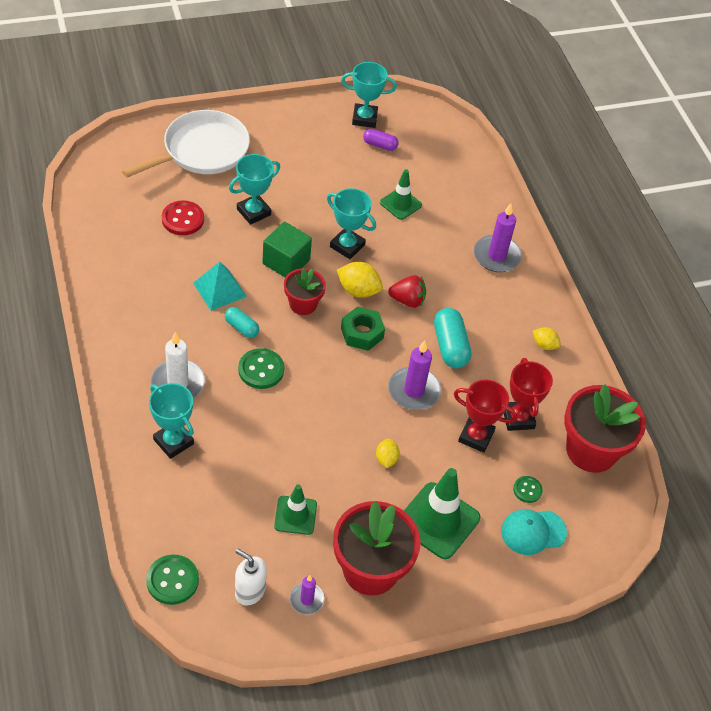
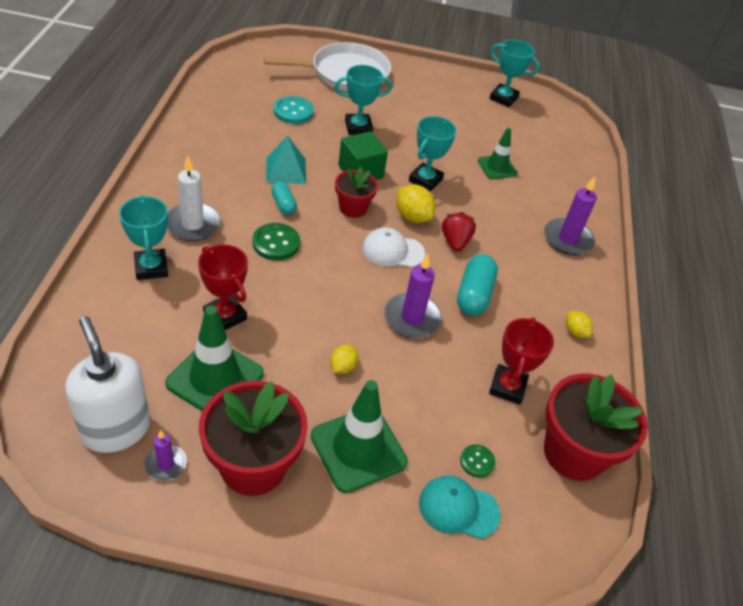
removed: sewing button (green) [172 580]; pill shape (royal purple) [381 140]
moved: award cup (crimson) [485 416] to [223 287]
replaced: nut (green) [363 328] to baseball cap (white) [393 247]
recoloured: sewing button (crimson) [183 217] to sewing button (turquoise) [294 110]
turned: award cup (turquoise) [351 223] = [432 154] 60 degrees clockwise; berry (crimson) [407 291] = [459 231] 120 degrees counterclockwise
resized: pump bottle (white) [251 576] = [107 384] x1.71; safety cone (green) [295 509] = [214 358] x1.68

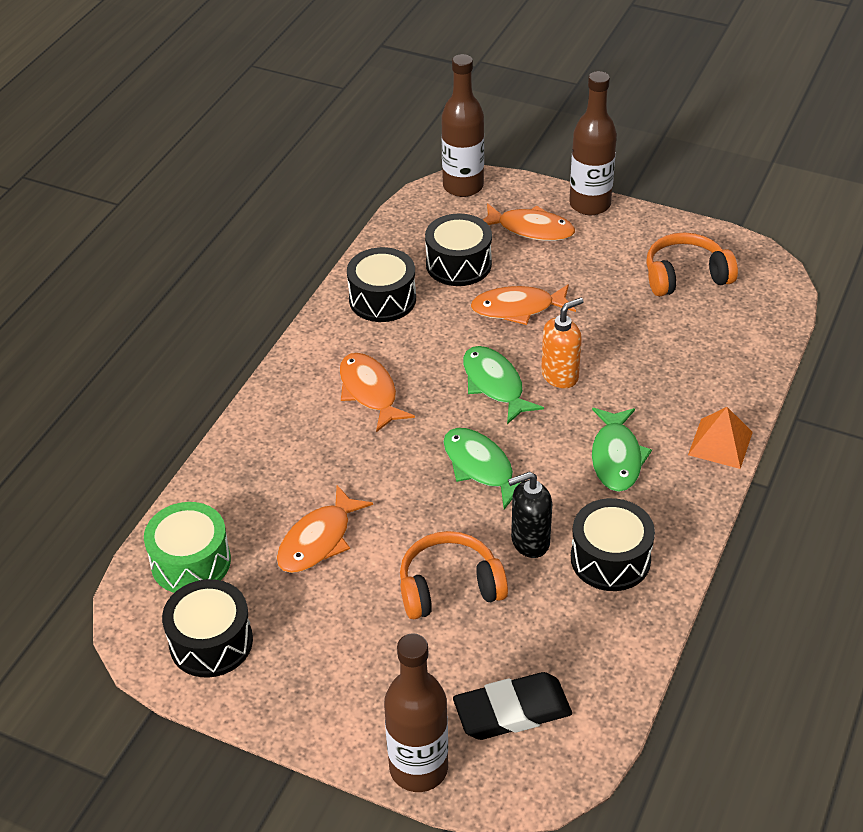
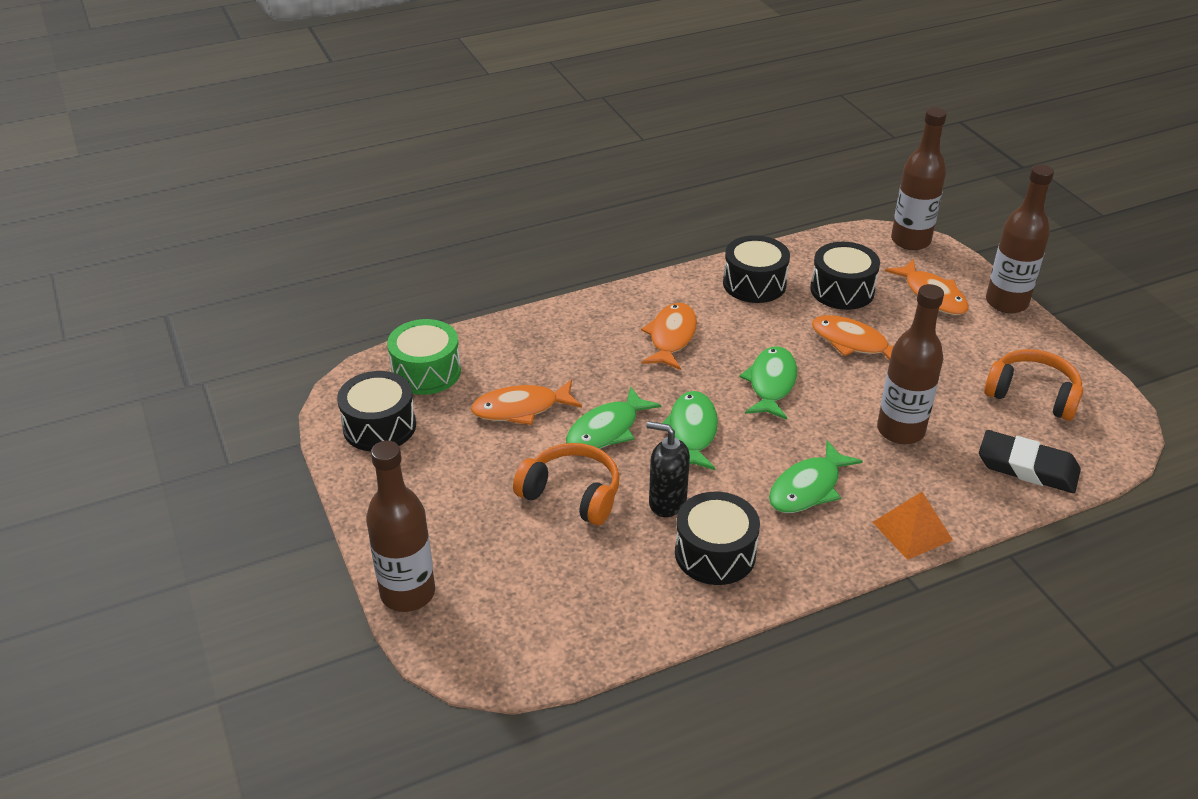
removed: pump bottle (orange) [562 342]
added: fish figure (green) [613 417]; drink bottle (dark brown) [910 364]
moved: gum eraser (ebony) [512 706] to [1030 461]

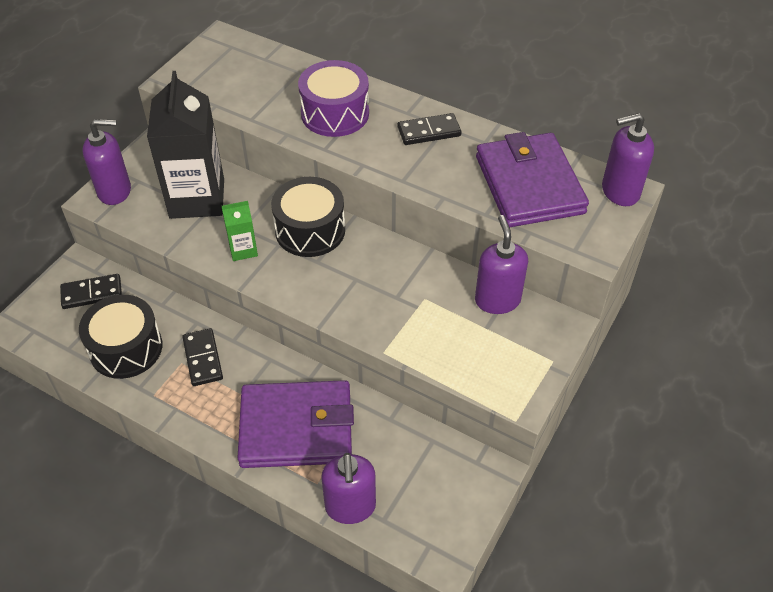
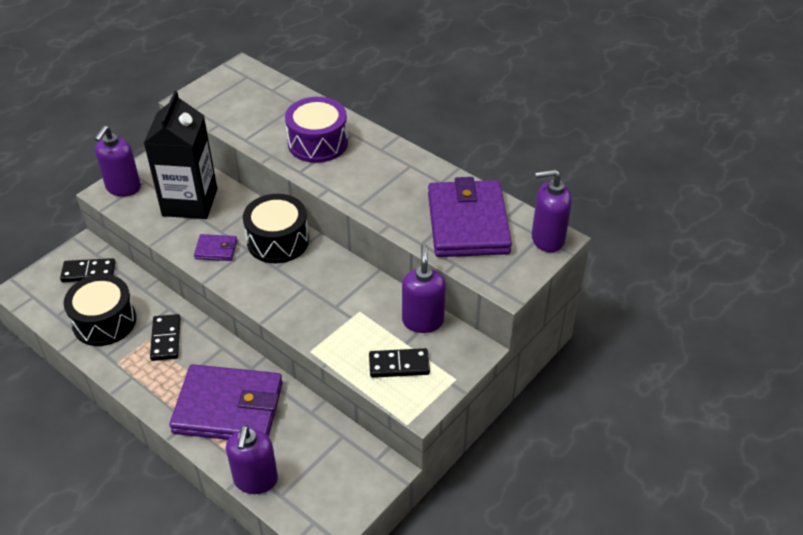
moved: domino piece (ebony) [429 129] to [399 363]
replaced: carton (green) [240 231] to billfold (royal purple) [215 247]
turned: pump bottle (royal purple) [107 162] = [118 161] 105 degrees clockwise

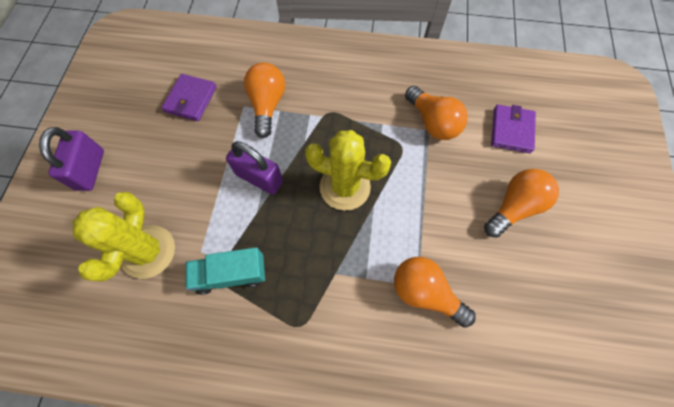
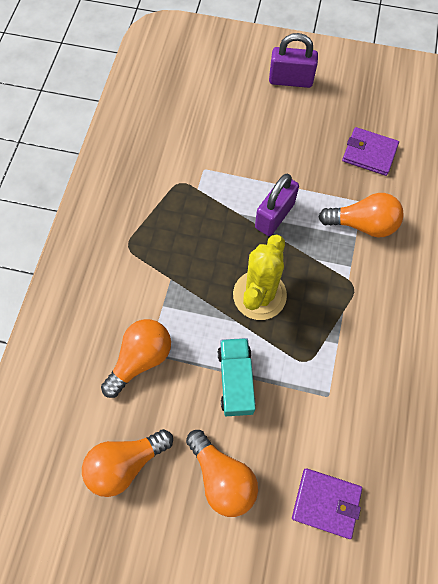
removed: prickly plant (bright yellow) [123 237]
moved: lorry (turquoise) [225 271] to [237 377]; light bulb (orange) [436 113] to [127 463]

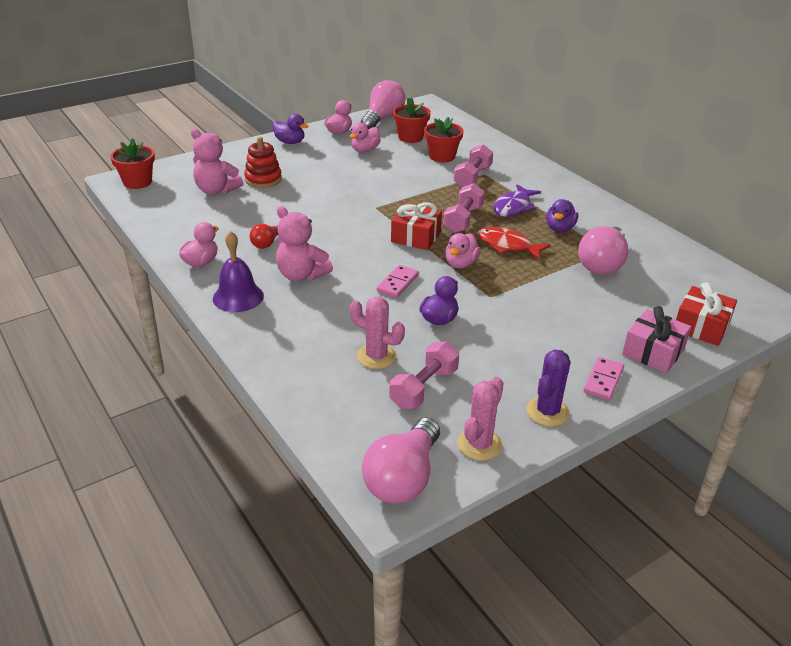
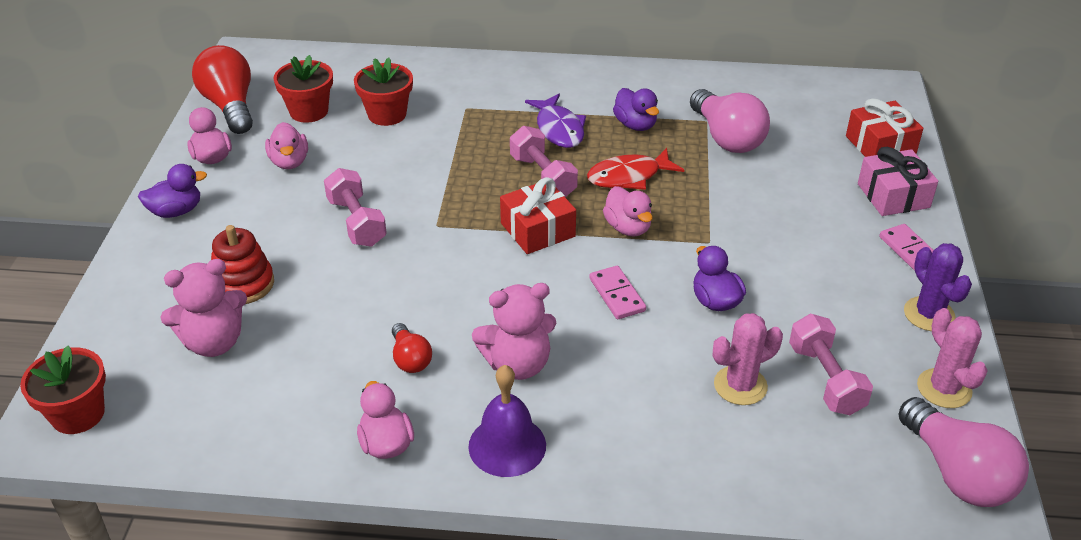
moved: free weight (rose-pink) [473 165] to [355 207]
recoloured: light bulb (rose-pink) [383 104] to light bulb (crimson) [222 89]

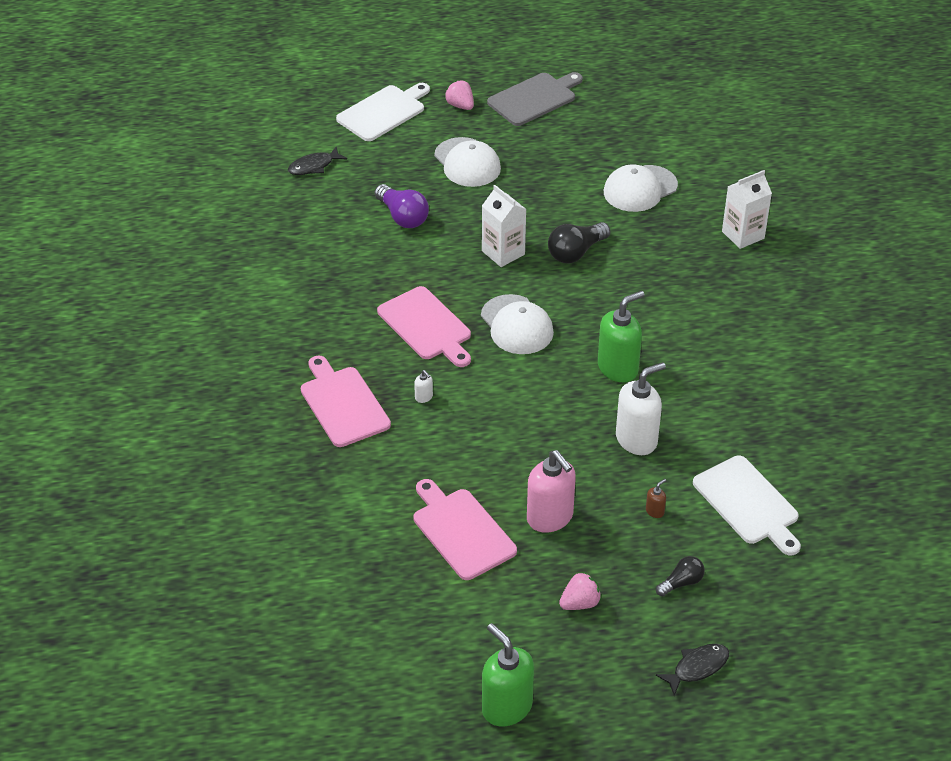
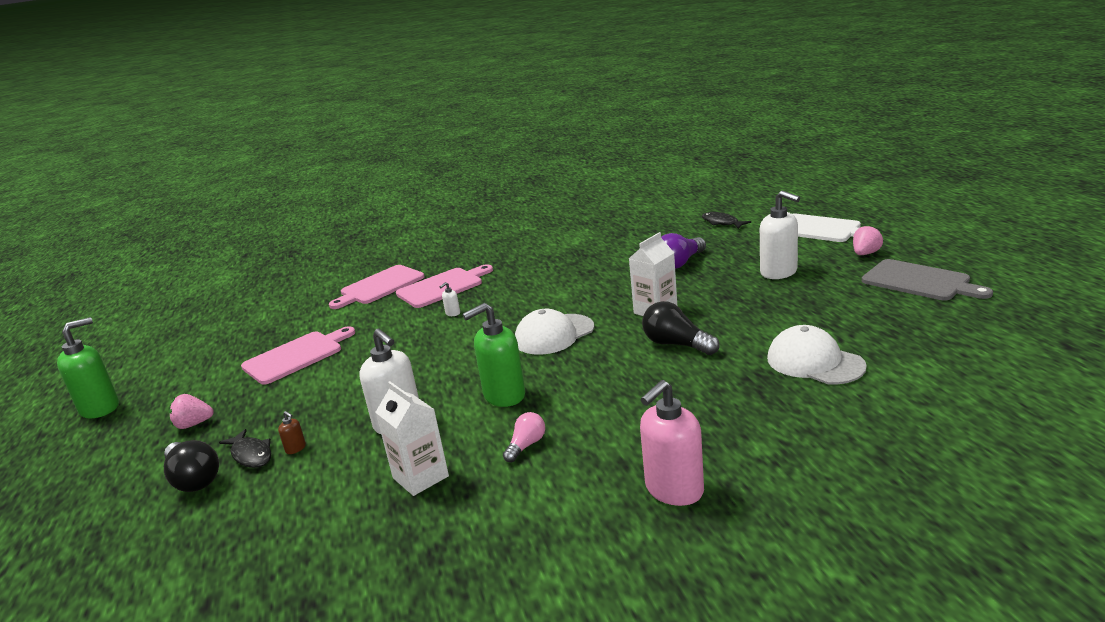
removed: bread board (white) [747 505]
added: light bulb (rose-pink) [524 437]
moved: bread board (rose-pink) [424 326] to [377 287]; pump bottle (rose-pink) [551 491] to [672 443]; fish figure (ebony) [692 670] to [245 448]; carton (white) [747 209] to [412 438]
replaced: baseball cap (white) [467 162] to pump bottle (white) [780 234]
turned: berry (rose-pink) [580 591] = [191 411] 120 degrees clockwise; pump bottle (green) [621 336] = [494 355] 105 degrees clockwise
resized: light bulb (ebony) [680 576] = [191 466] x1.64

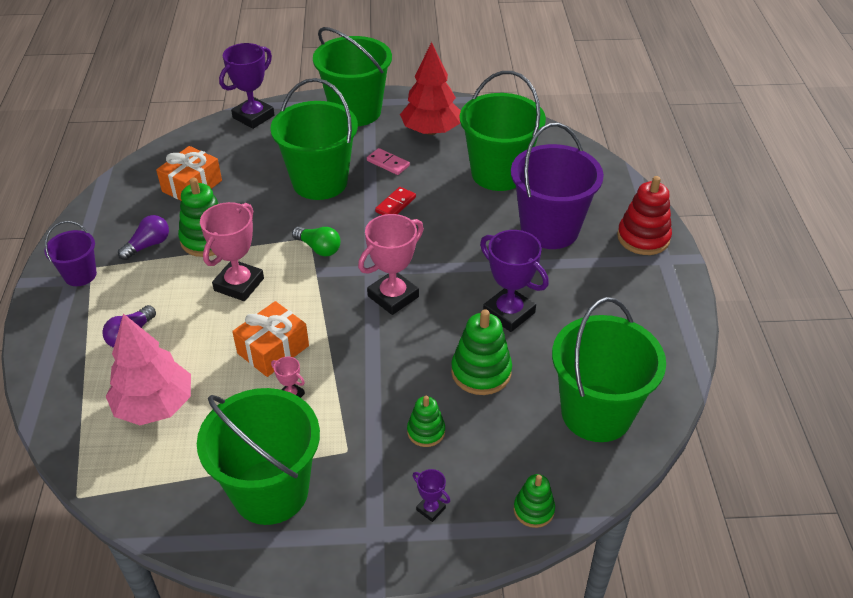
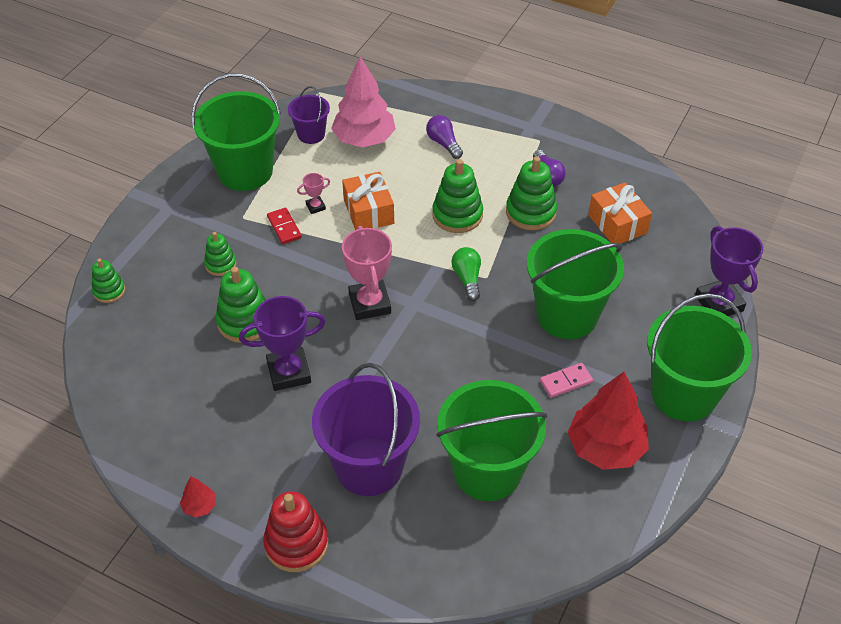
removed: award cup (royal purple) [431 495]; pail (green) [609 369]
added: fir tree (crimson) [198 496]
moved: pail (royal purple) [70 253] to [309 115]; domino piece (crimson) [395 201] to [284 226]
replaced: award cup (rose-pink) [232 251] to stacking toy (green) [457 196]
turned: light bulb (green) [316 241] = [466 274] 105 degrees clockwise

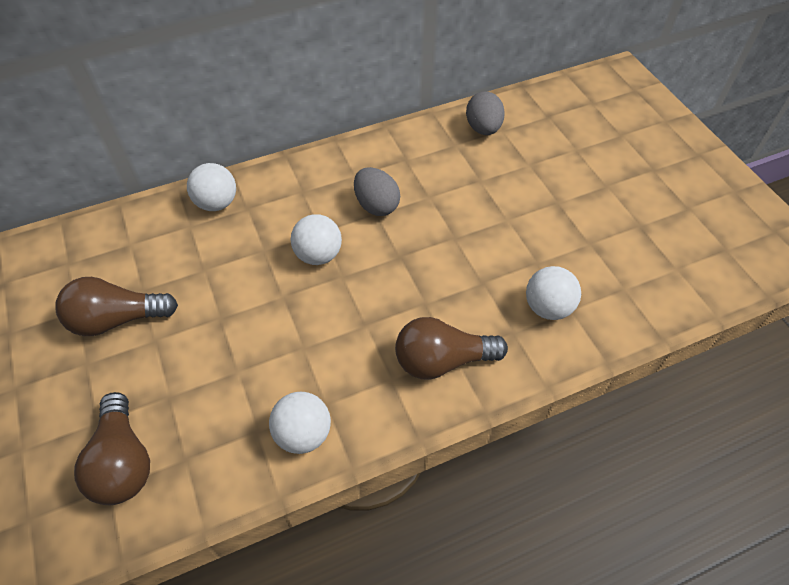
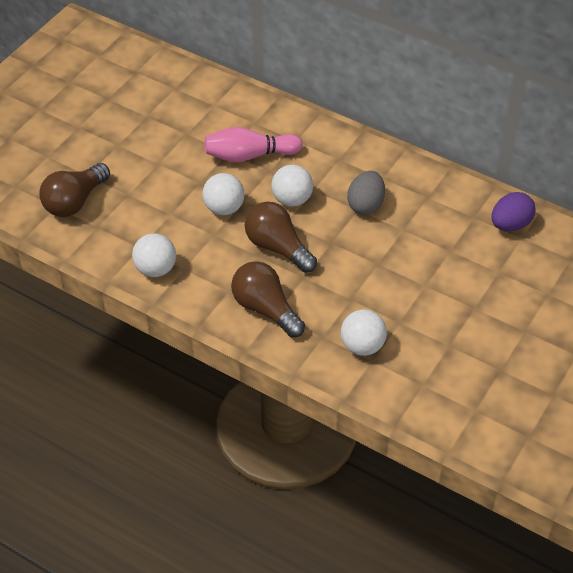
added: tenpin (rose-pink) [254 145]
moved: light bulb (dark brown) [116 306] to [281 237]; play ball (white) [211 187] to [223 194]
recoloured: egg shape (gray) [485 113] to egg shape (royal purple) [514 211]

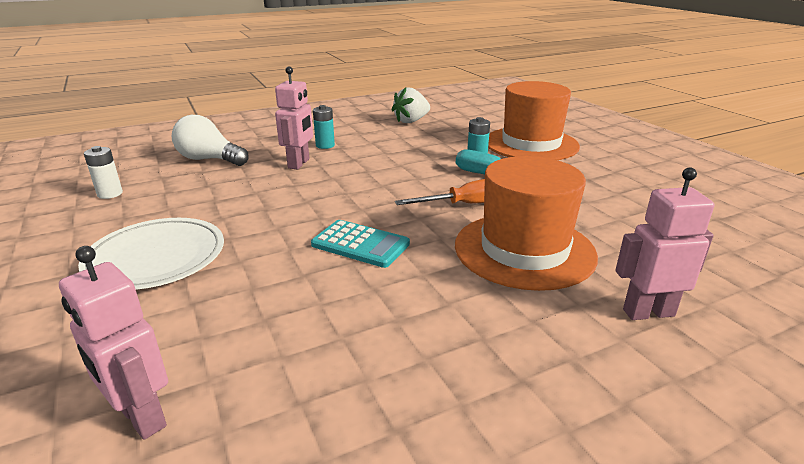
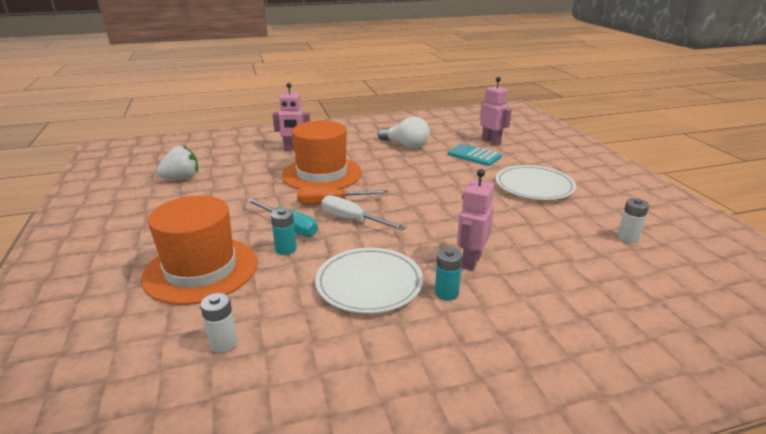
added: battery (white) [219 323]; plate (white) [369 281]; screwdriver (white) [363 212]
moved: light bulb (white) [210 140] to [404 133]; calculator (turquoise) [360 244] to [475 155]; berry (white) [411 105] to [177 162]

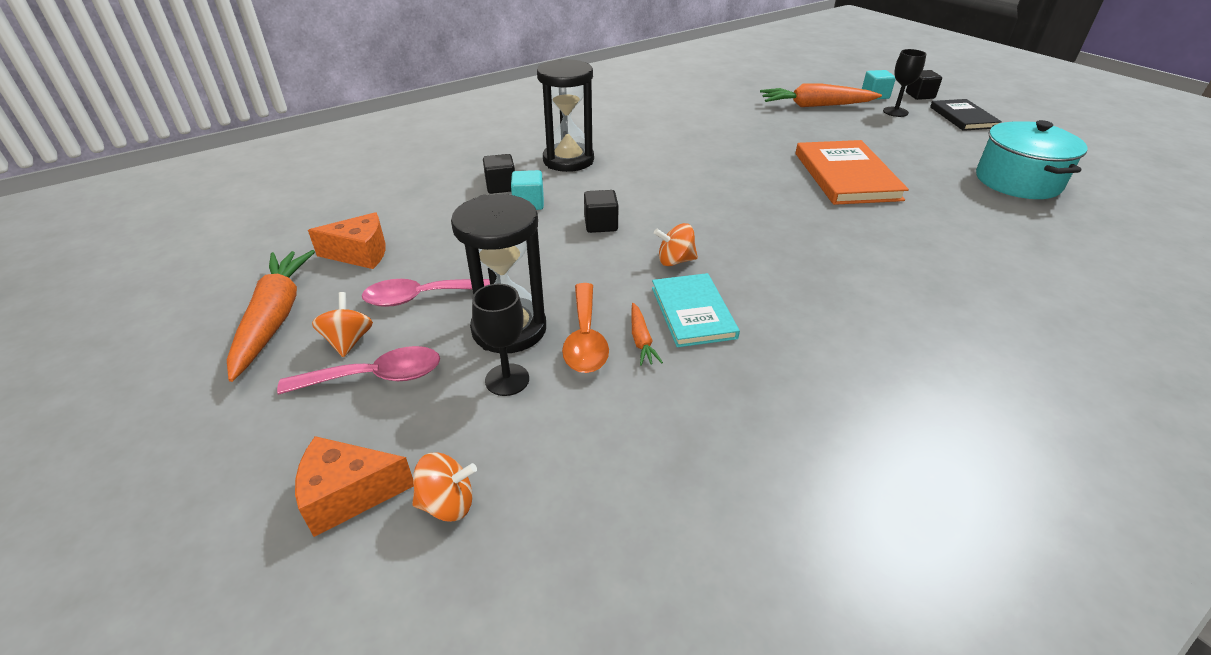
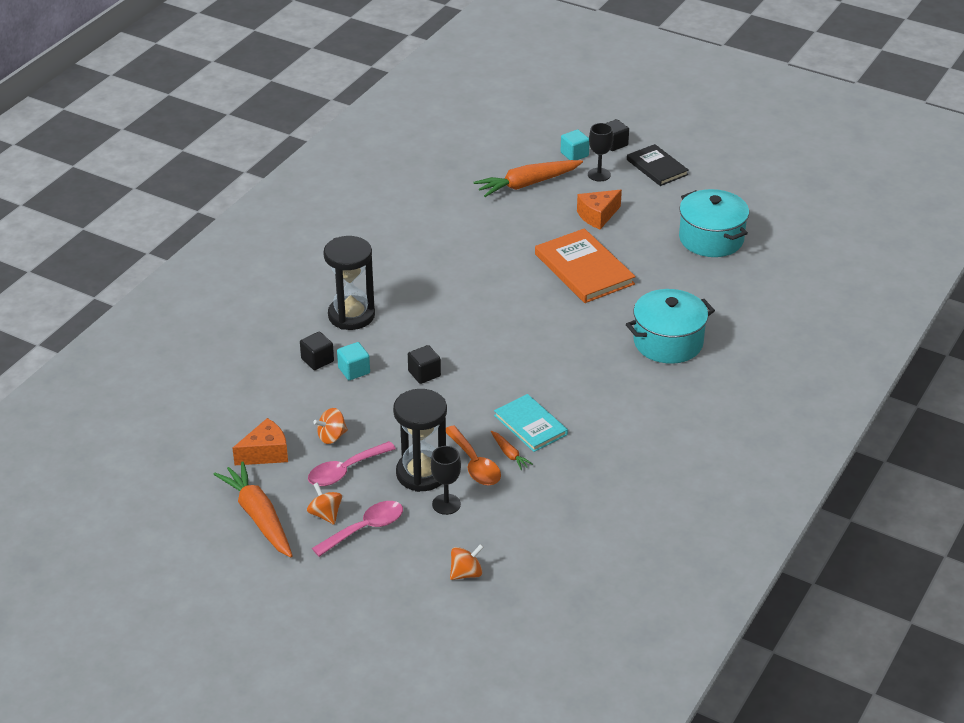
added: cooking pot (turquoise) [670 326]
moved: cheese wedge (orange) [354 486] to [599 209]; whirligig (orange) [676 244] to [330 426]

